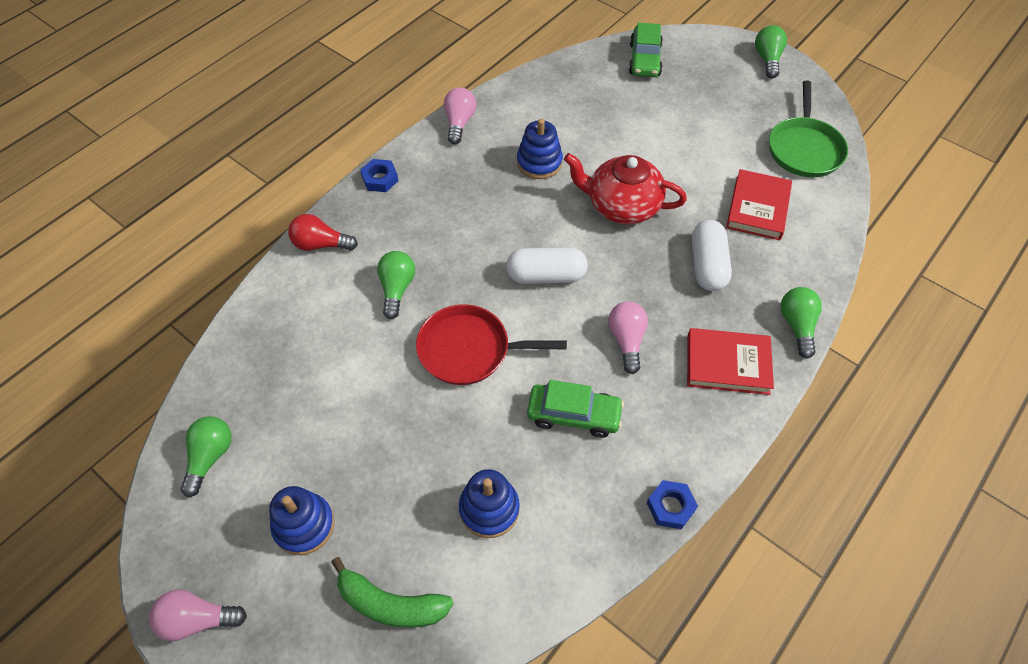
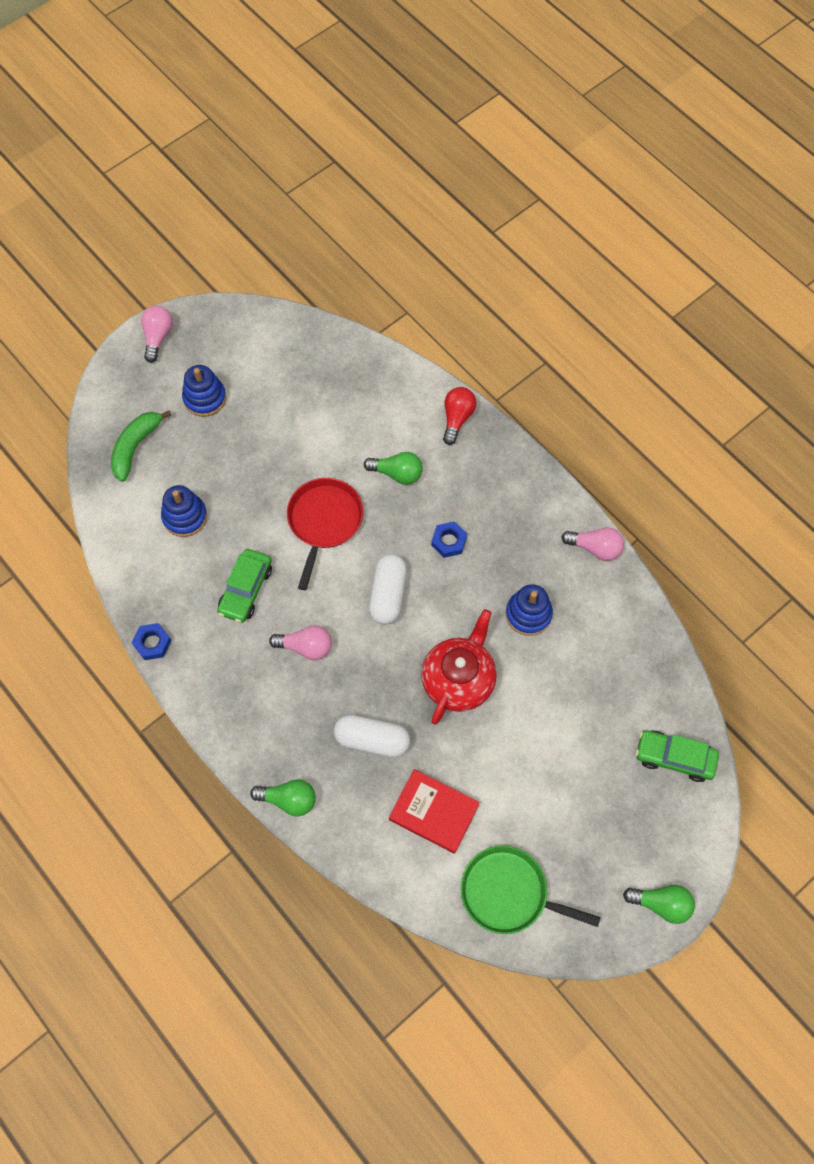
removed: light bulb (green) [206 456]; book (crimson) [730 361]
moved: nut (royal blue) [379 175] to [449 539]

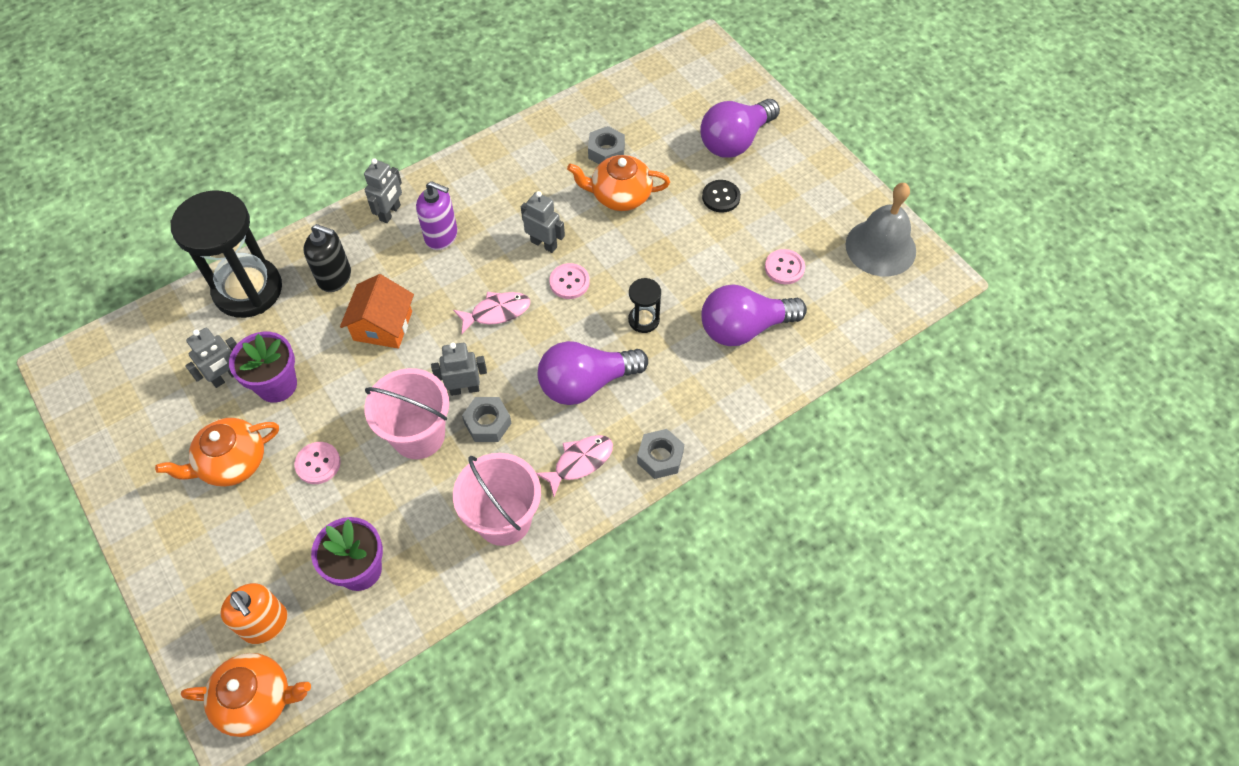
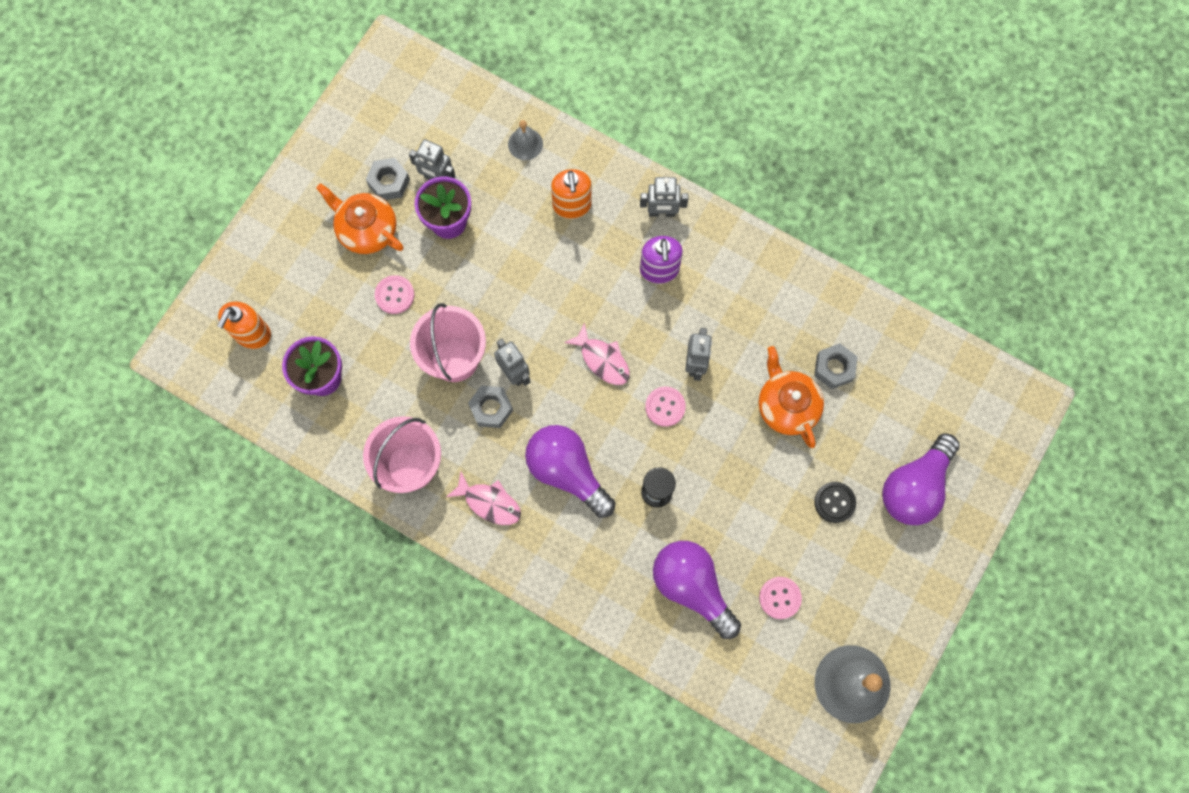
removed: teapot (orange) [246 695]; house (orange) [377 311]
moved: nut (gray) [660 454] to [388 179]
replaced: sandglass (ebony) [226 254] to hand bell (gray) [525 140]
recoloured: pump bottle (ebony) [327 258] to pump bottle (orange) [571 194]
turned: light bulb (royal purple) [740 128] = [921 479] 75 degrees counterclockwise

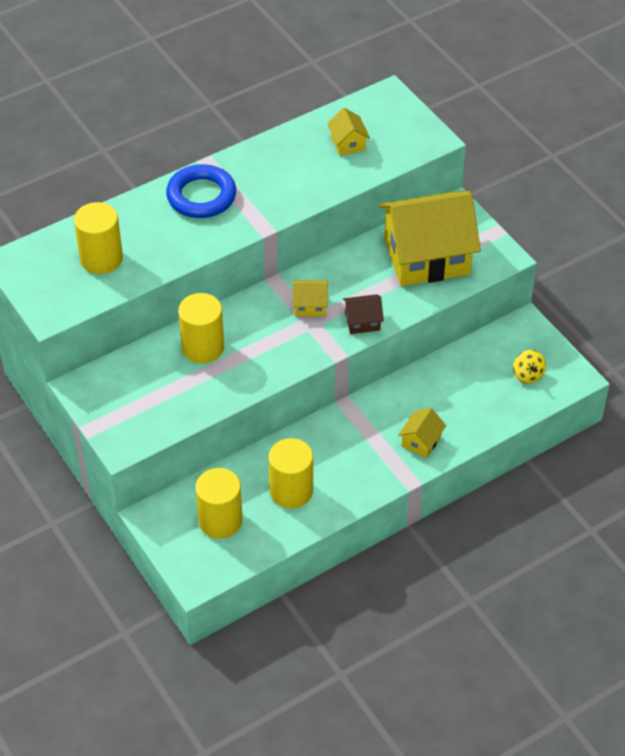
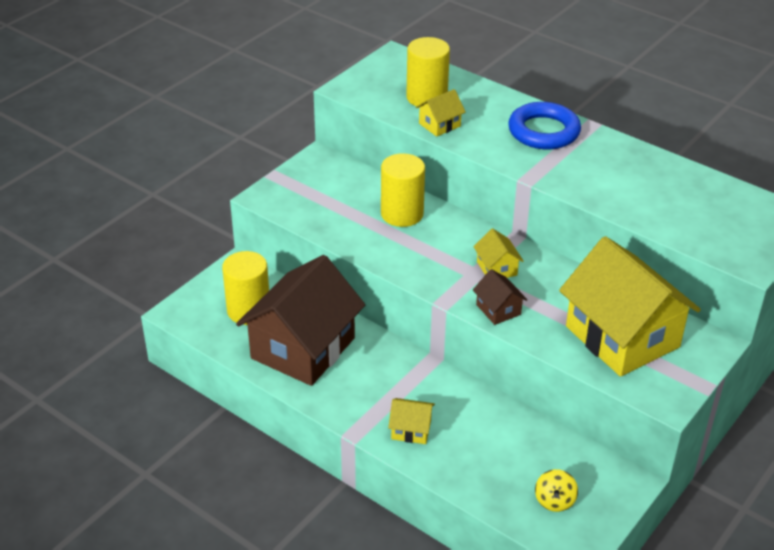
moved: house (bright yellow) [348 132] to [441 113]
replaced: cylinder (bright yellow) [291 473] to house (dark brown) [300 320]
turned: whirligig (bright yellow) [529 367] = [556 490] 45 degrees counterclockwise

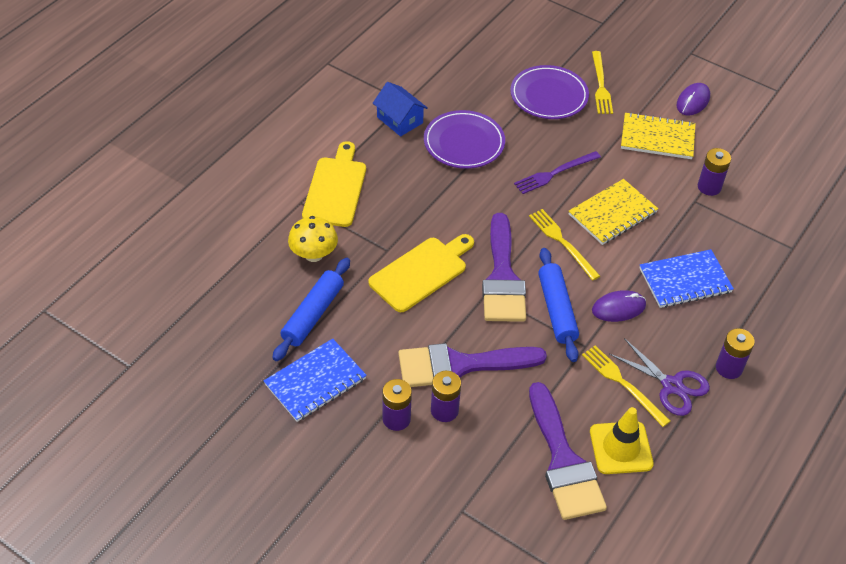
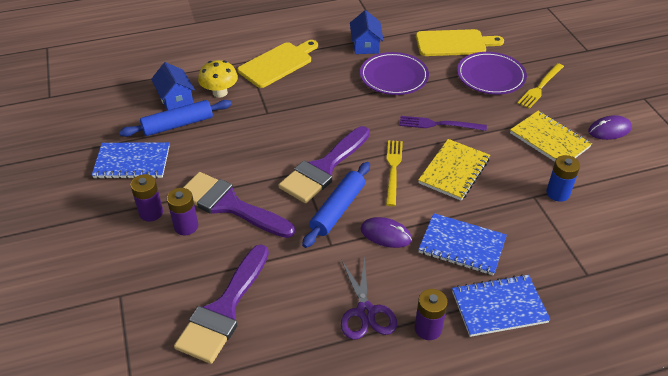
removed: fork (bright yellow) [626 386]; safety cone (bright yellow) [622 440]
added: house (royal blue) [173 86]; notebook (royal blue) [501 305]
moved: bread board (bright yellow) [421 273] to [460 42]
recoloured: battery (royal purple) [714 172] to battery (royal blue) [563 178]
turned: notebook (bright yellow) [613 212] = [454 170] 60 degrees counterclockwise

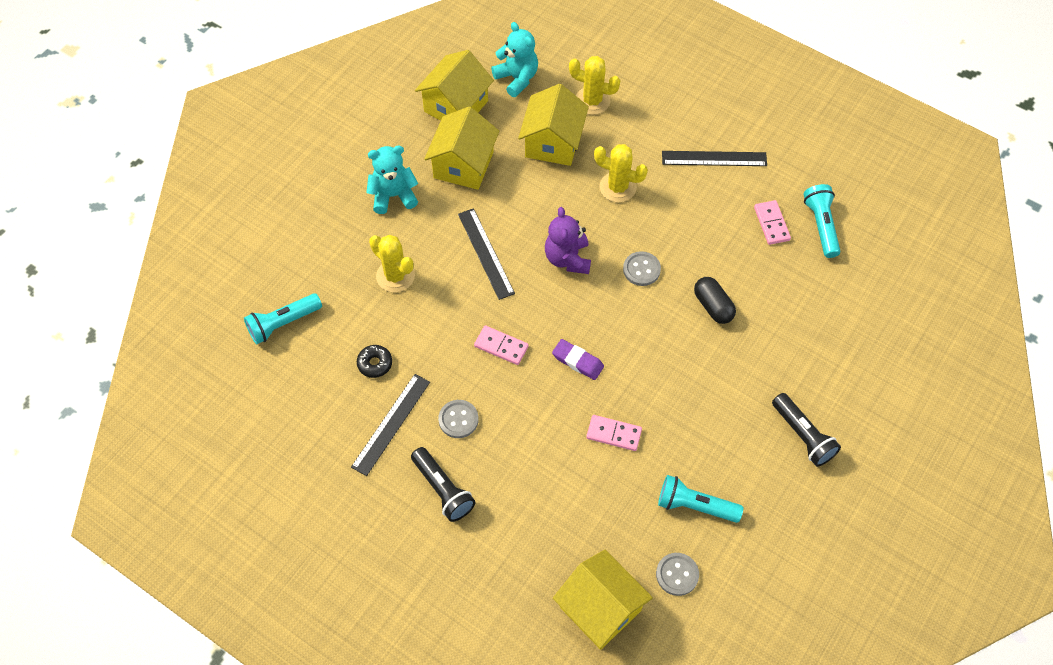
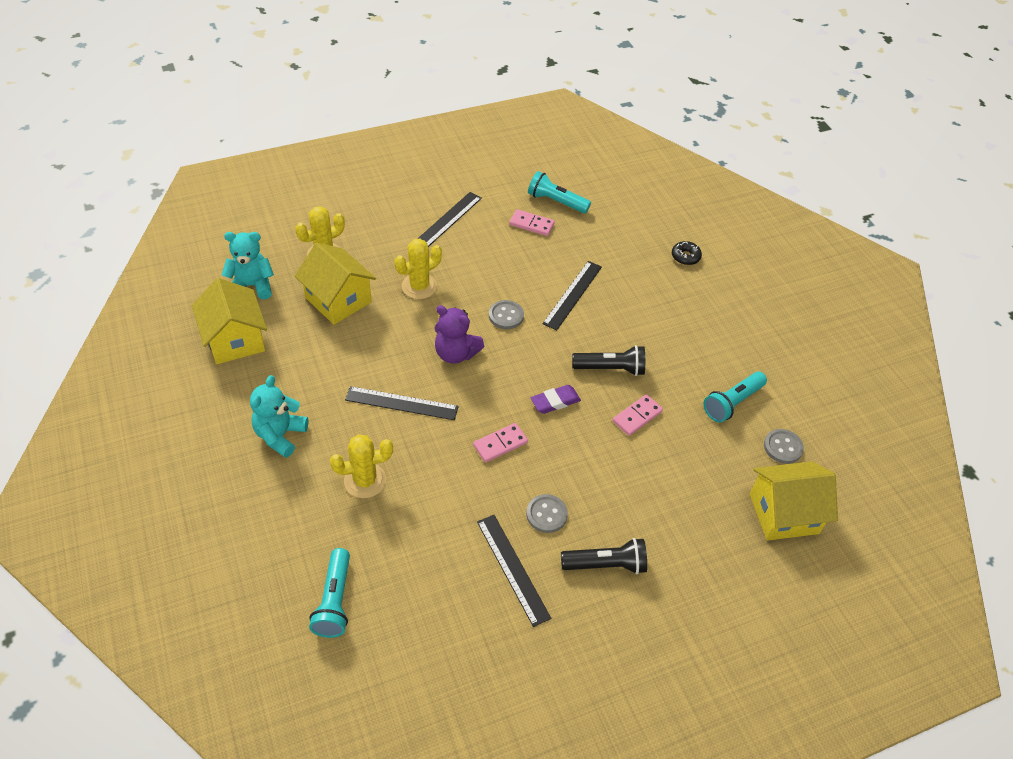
removed: house (bright yellow) [461 148]
moved: glazed donut (ebony) [374 361] to [687 253]; flashlight (ebony) [806 430] to [608 360]
replaced: pill shape (ebony) [715 300] to measuring stick (ebony) [572 295]

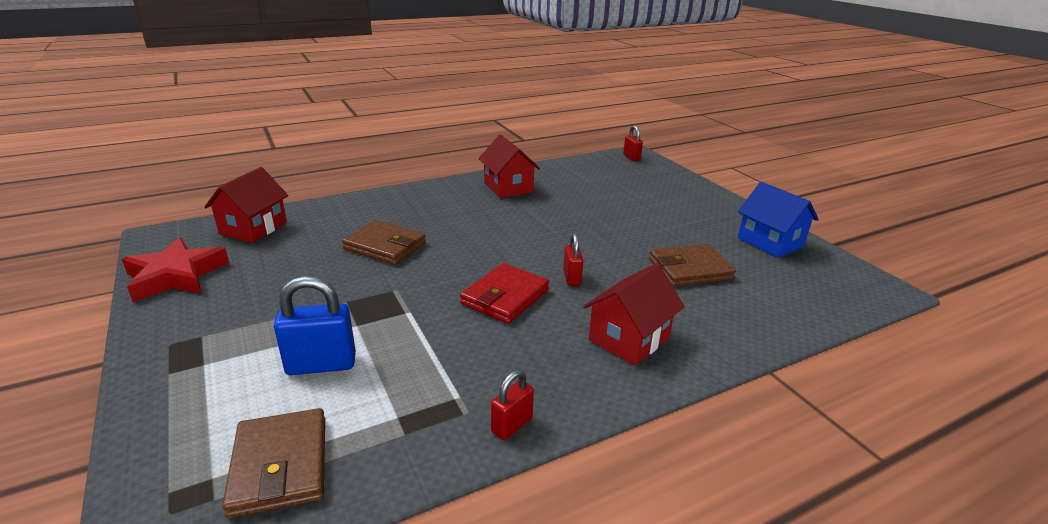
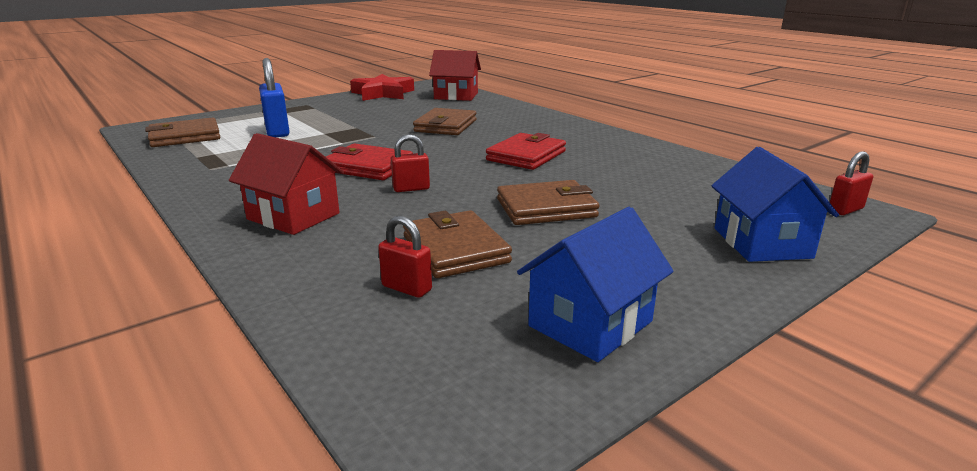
removed: house (crimson) [509 166]
added: billfold (crimson) [526 151]; billfold (dark brown) [548 202]; house (royal blue) [775 204]
moved: small lock (crimson) [512 405] to [405 257]

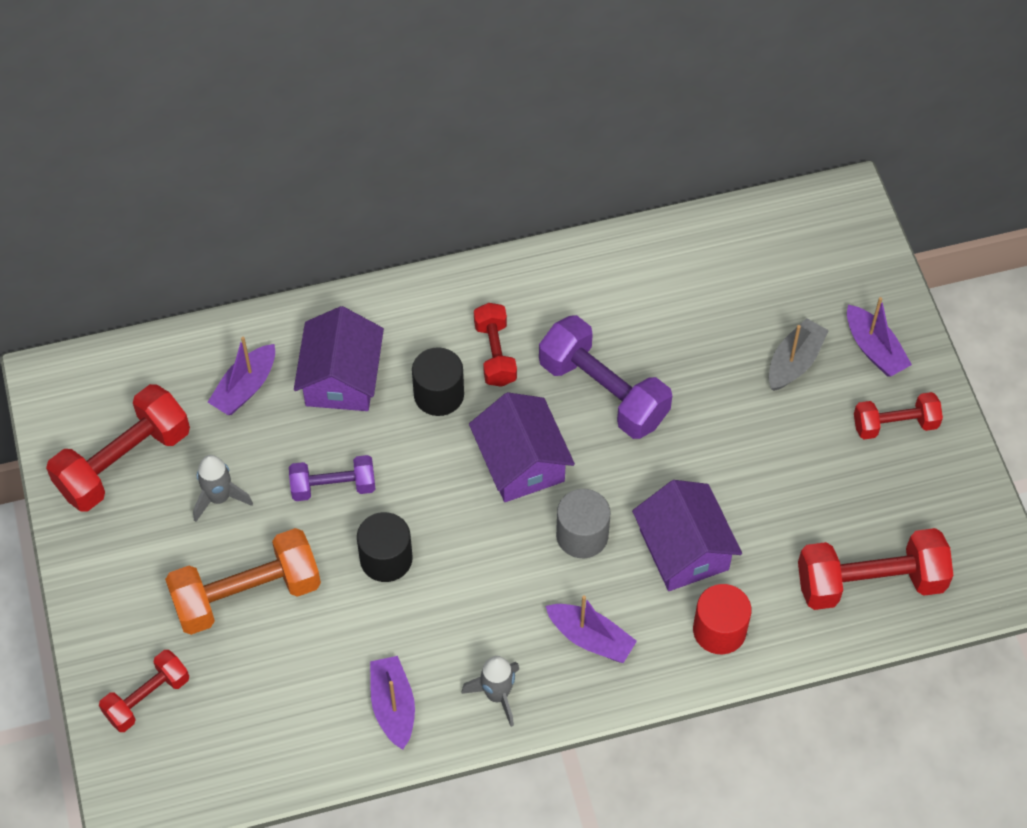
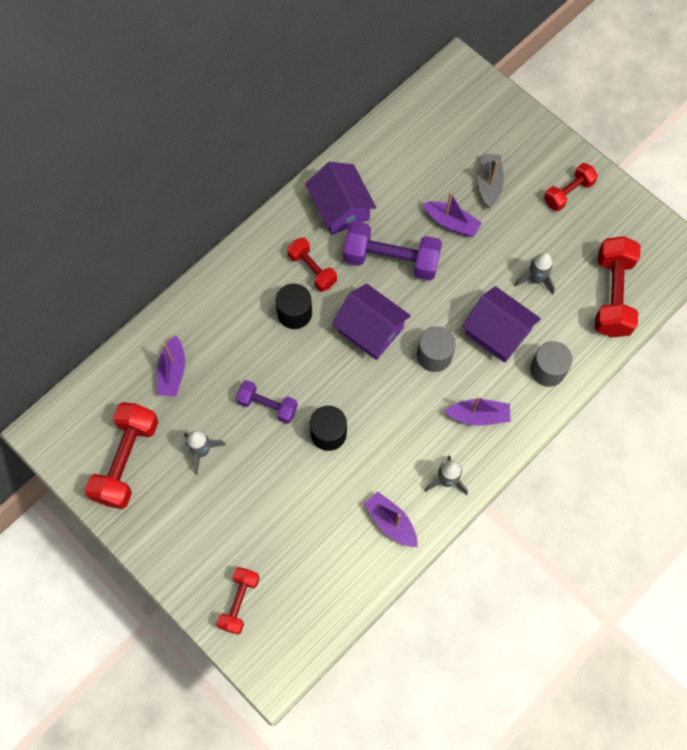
removed: free weight (orange) [243 581]
added: rocket (gray) [534 274]
moved: house (royal purple) [339 358] to [340 198]; toy boat (royal purple) [879 337] to [452 214]
recoloured: cylinder (crimson) [722 619] to cylinder (gray) [551 364]
turned: free weight (royal purple) [332 478] = [267 402] 60 degrees clockwise; free weight (crimson) [876 569] = [618 286] 45 degrees counterclockwise

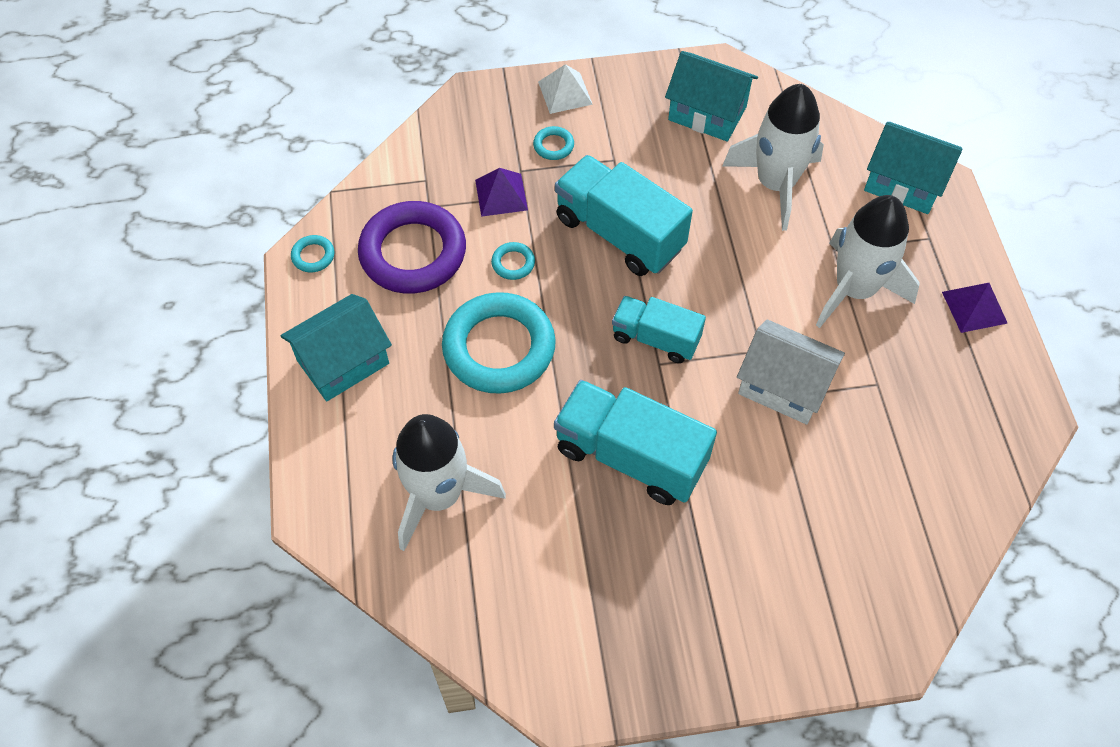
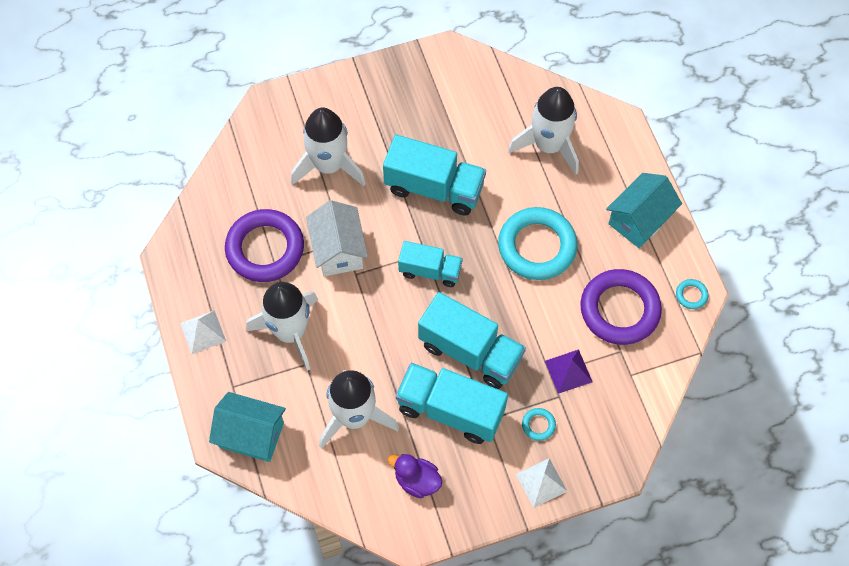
removed: torus (turquoise) [513 261]
added: torus (royal purple) [264 245]; rocket (white) [328 147]; lorry (turquoise) [452 403]
replaced: house (turquoise) [711 96] to toy duck (royal purple) [415 476]
recoloured: solid pyramid (royal purple) [975 308] to solid pyramid (white) [203 332]
turned: house (white) [791 372] = [337 238] 60 degrees clockwise

